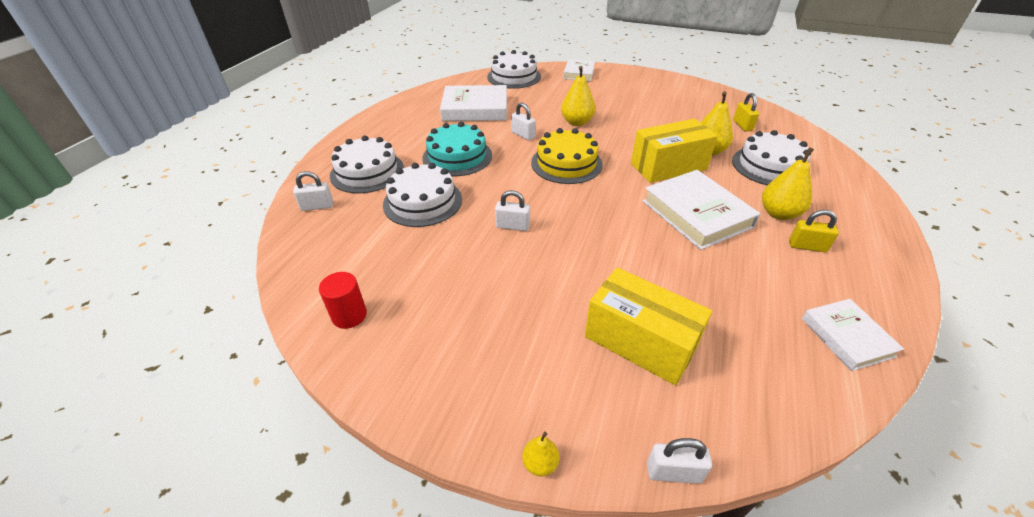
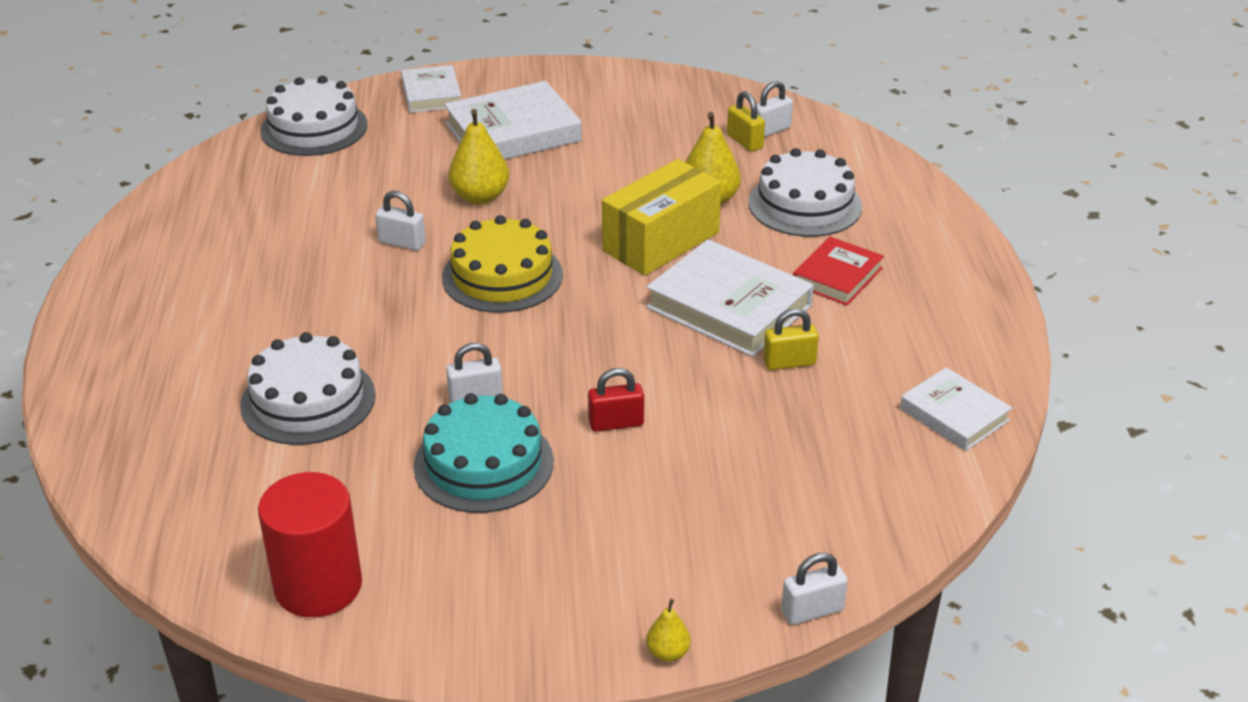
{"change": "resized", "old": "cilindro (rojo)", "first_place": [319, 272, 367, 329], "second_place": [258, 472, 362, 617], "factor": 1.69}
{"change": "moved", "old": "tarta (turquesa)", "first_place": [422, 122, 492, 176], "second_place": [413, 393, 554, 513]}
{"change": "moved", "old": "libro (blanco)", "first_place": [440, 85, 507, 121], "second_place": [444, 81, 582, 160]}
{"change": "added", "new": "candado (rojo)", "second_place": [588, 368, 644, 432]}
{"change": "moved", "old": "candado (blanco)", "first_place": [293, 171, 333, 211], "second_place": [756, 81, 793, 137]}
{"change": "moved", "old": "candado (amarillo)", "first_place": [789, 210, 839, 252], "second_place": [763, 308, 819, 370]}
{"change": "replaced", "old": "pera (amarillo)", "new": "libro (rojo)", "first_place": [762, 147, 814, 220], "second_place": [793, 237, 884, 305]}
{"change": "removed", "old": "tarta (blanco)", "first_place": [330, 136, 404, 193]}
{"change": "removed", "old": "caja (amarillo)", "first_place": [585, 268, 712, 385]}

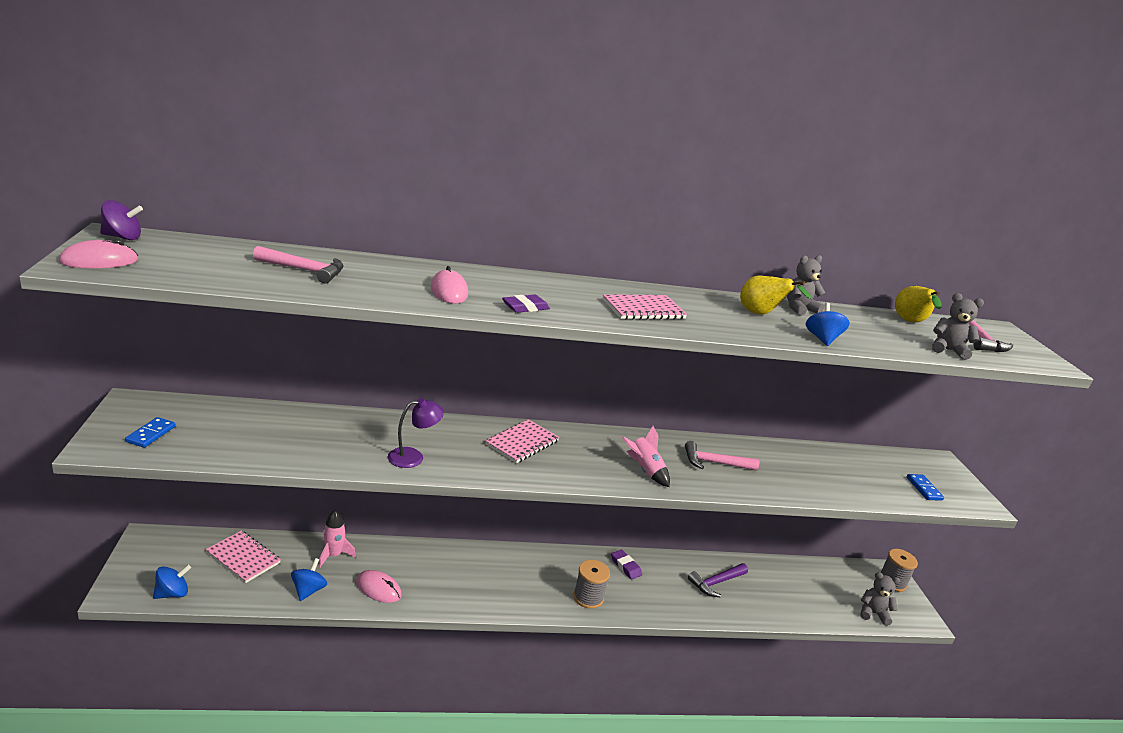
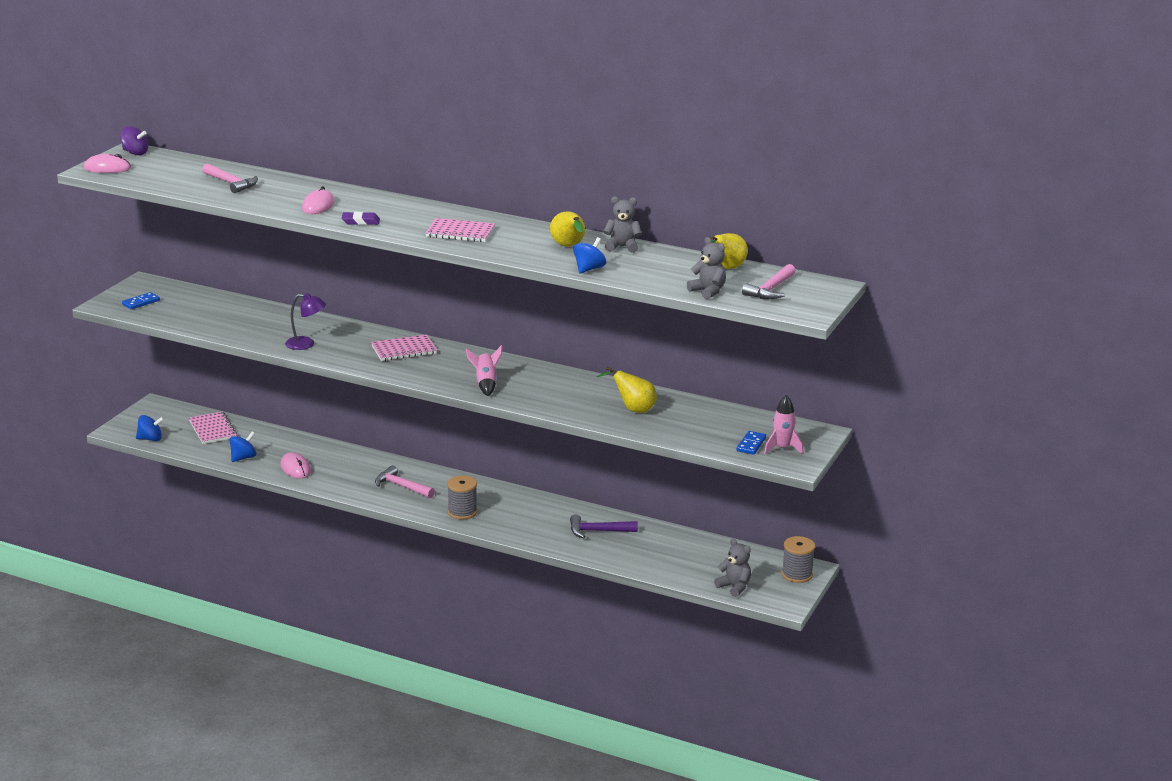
{"change": "moved", "old": "martillo (rosa)", "first_place": [685, 441, 759, 471], "second_place": [375, 465, 435, 498]}
{"change": "added", "new": "pera (amarillo)", "second_place": [597, 367, 657, 413]}
{"change": "moved", "old": "cohete (rosa)", "first_place": [319, 510, 356, 568], "second_place": [764, 395, 803, 454]}
{"change": "removed", "old": "goma de borrar (morado)", "first_place": [611, 549, 642, 580]}

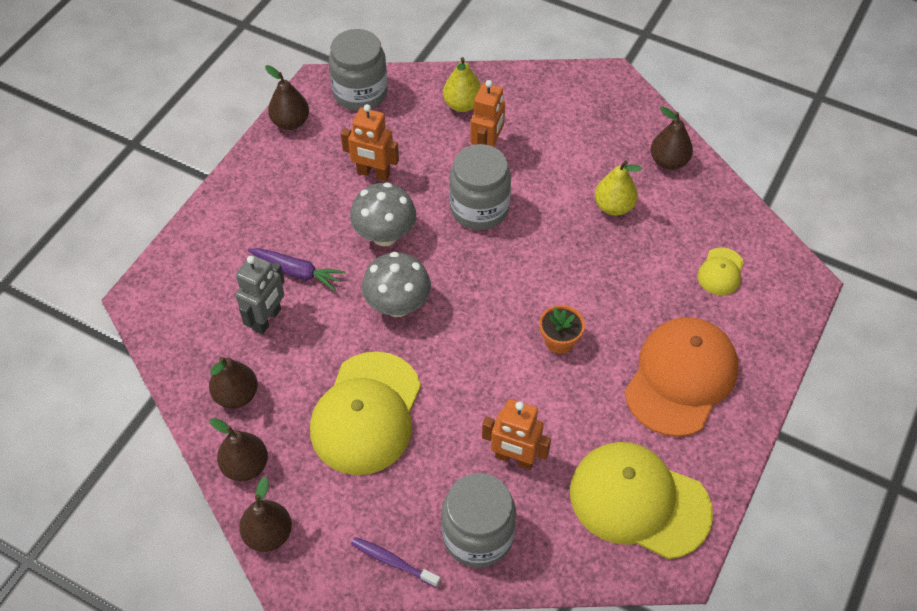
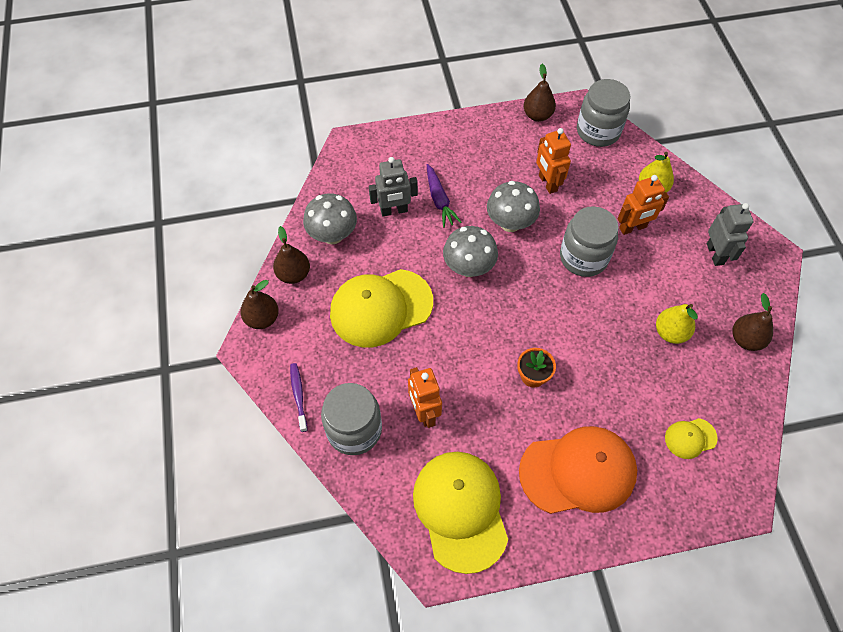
{"change": "replaced", "old": "pera (marrón)", "new": "seta (gris)", "first_place": [209, 357, 258, 409], "second_place": [303, 193, 357, 244]}
{"change": "added", "new": "robot (gris)", "second_place": [707, 203, 754, 266]}

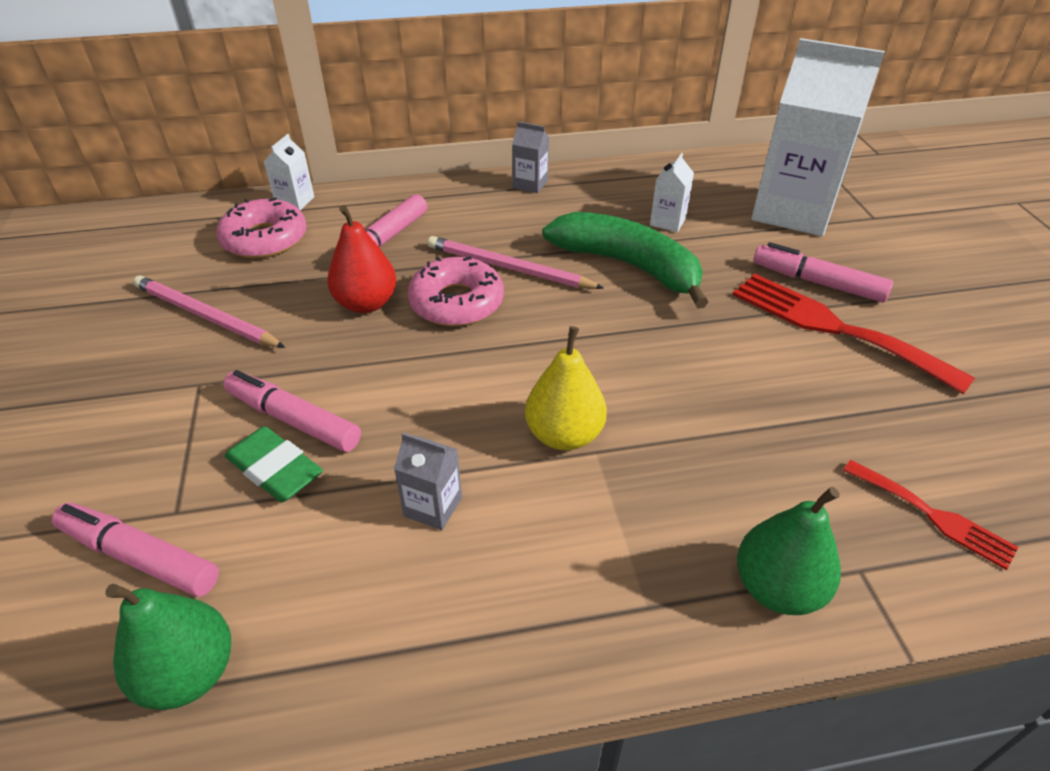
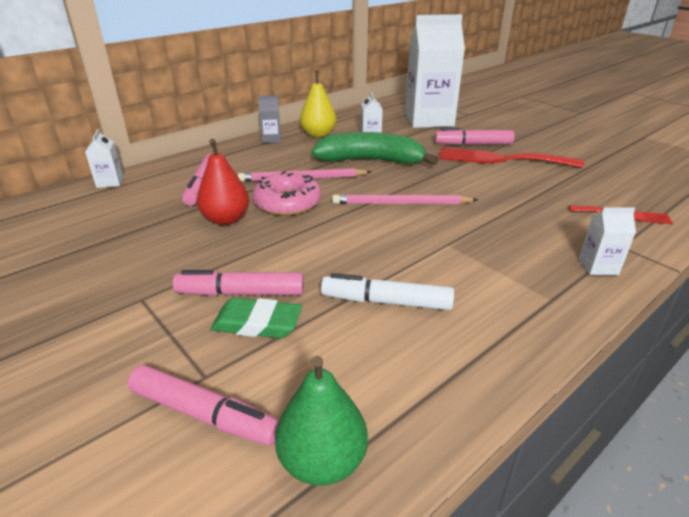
{"change": "turned", "old": "rotulador (rosa)", "first_place": [52, 503, 219, 597], "second_place": [127, 365, 279, 446], "degrees": -150}
{"change": "moved", "old": "pera (amarillo)", "first_place": [525, 326, 607, 450], "second_place": [300, 70, 337, 137]}
{"change": "replaced", "old": "cartón de leche (gris)", "new": "rotulador (blanco)", "first_place": [394, 433, 462, 530], "second_place": [321, 273, 454, 310]}
{"change": "moved", "old": "lápiz (rosa)", "first_place": [133, 275, 286, 348], "second_place": [332, 194, 478, 204]}
{"change": "replaced", "old": "pera (verde)", "new": "cartón de leche (blanco)", "first_place": [737, 487, 841, 615], "second_place": [579, 208, 636, 275]}
{"change": "removed", "old": "rosquilla (rosa)", "first_place": [216, 197, 307, 259]}

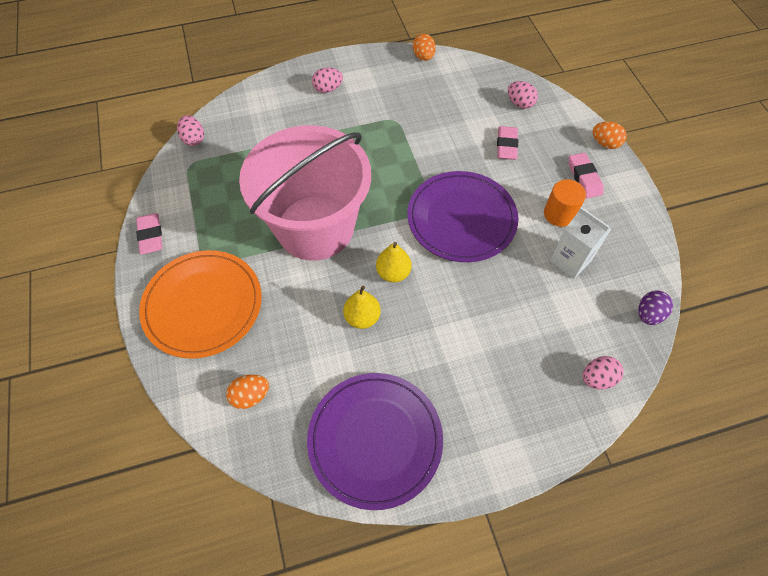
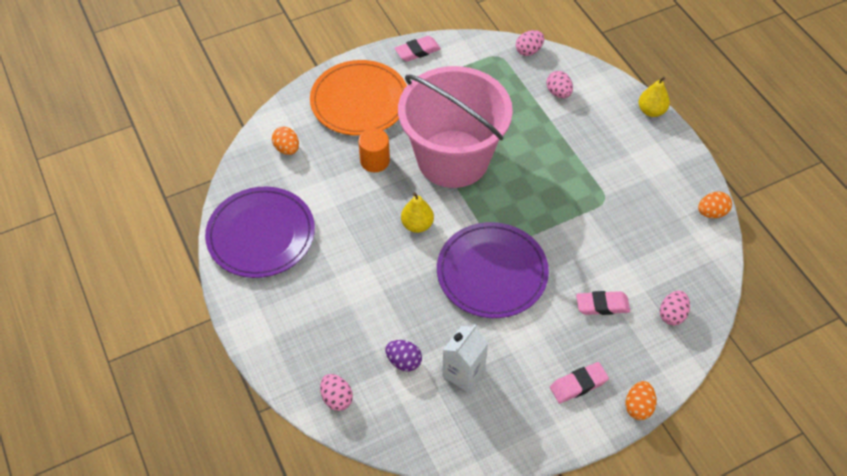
{"change": "moved", "old": "cilindro (naranja)", "first_place": [544, 179, 586, 227], "second_place": [358, 128, 390, 172]}
{"change": "moved", "old": "huevo (morado)", "first_place": [638, 290, 673, 325], "second_place": [385, 340, 422, 371]}
{"change": "moved", "old": "huevo (rosa)", "first_place": [312, 67, 343, 93], "second_place": [547, 71, 573, 98]}
{"change": "moved", "old": "pera (amarillo)", "first_place": [343, 286, 381, 329], "second_place": [639, 77, 670, 117]}

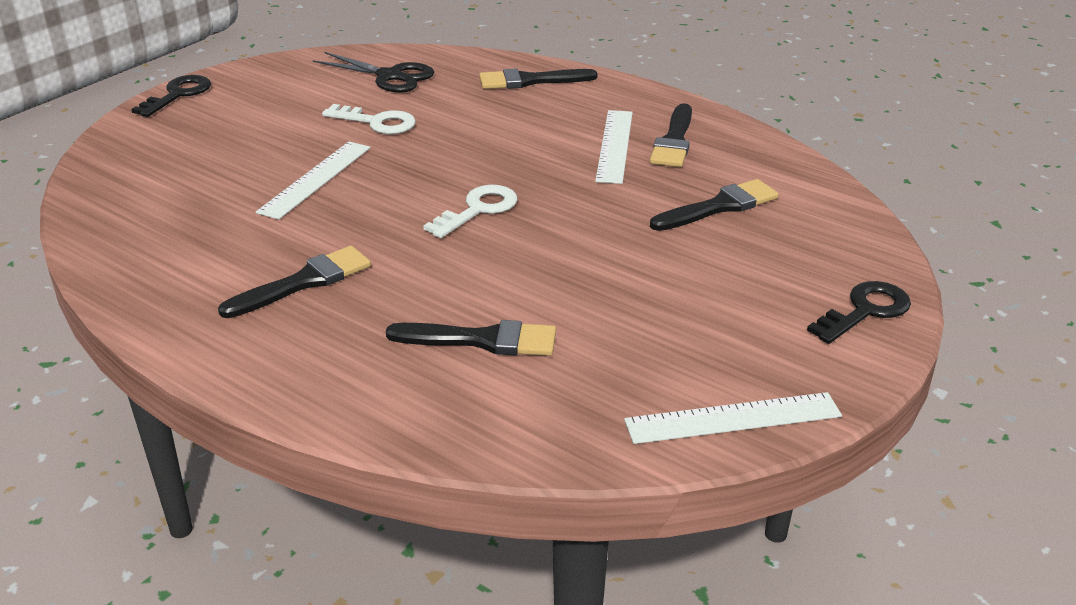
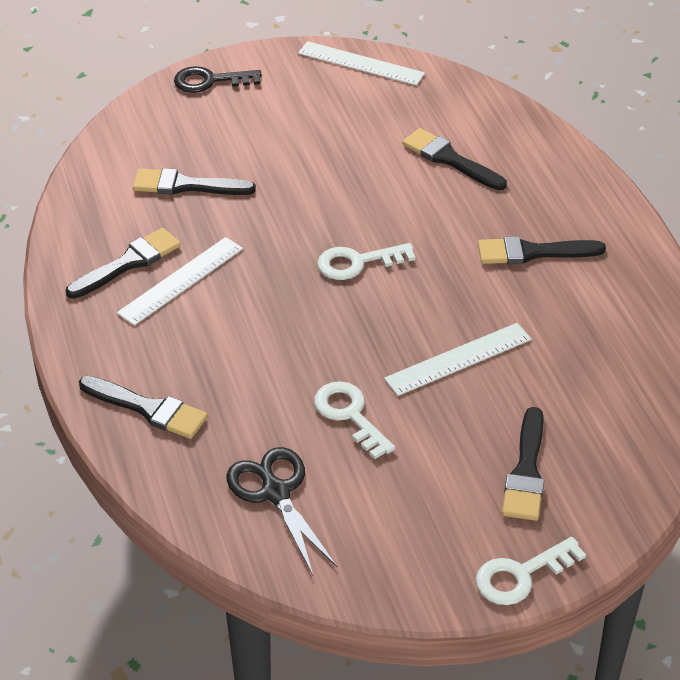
{"change": "recoloured", "old": "llave (negro)", "new": "llave (blanco)", "first_place": [131, 75, 211, 117], "second_place": [476, 537, 586, 605]}
{"change": "added", "new": "pincel (negro)", "second_place": [502, 407, 544, 521]}

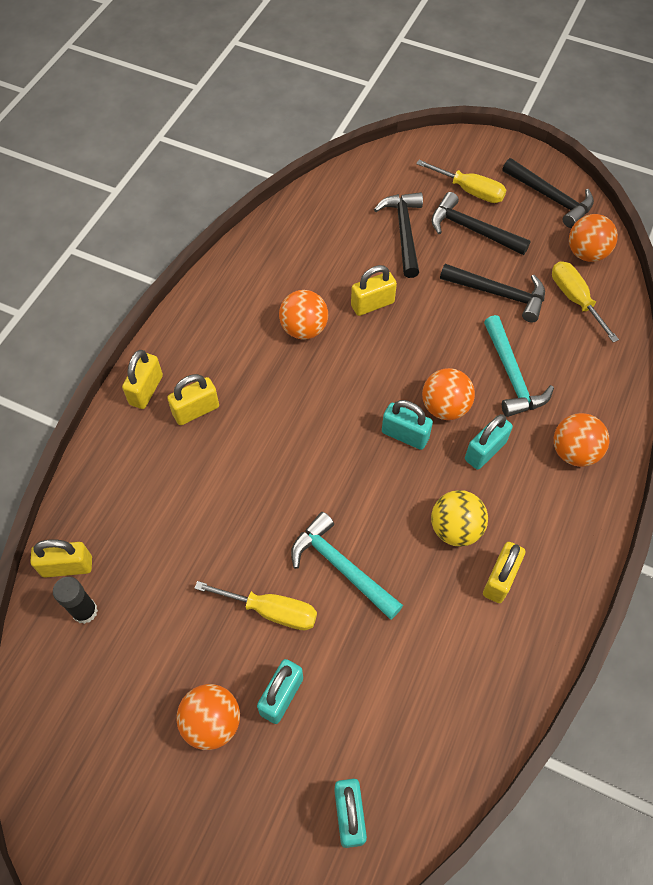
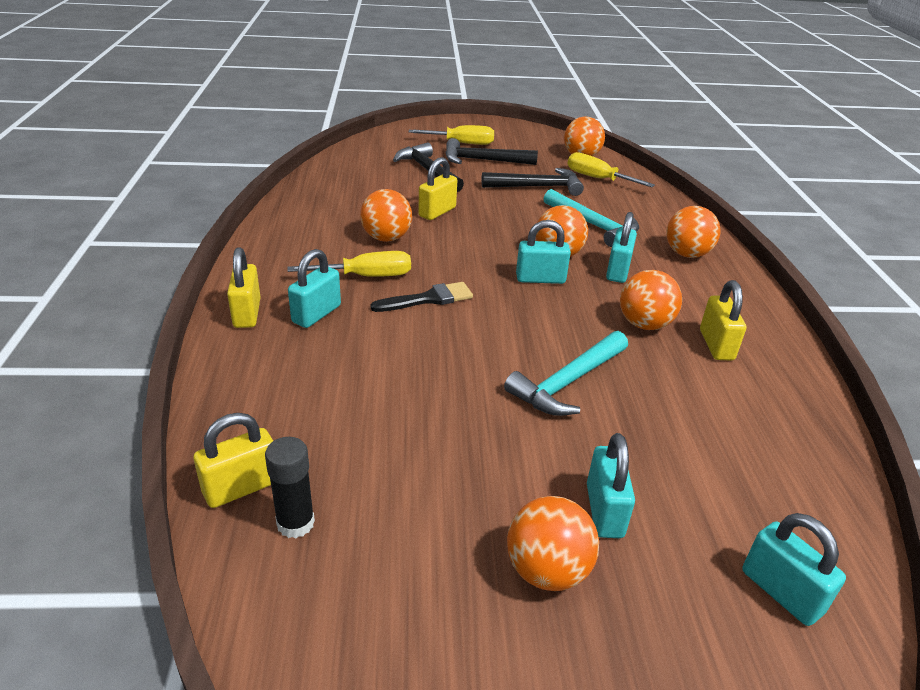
{"change": "moved", "old": "destornillador (amarillo)", "first_place": [194, 581, 317, 630], "second_place": [287, 251, 411, 277]}
{"change": "recoloured", "old": "candado (amarillo)", "new": "candado (turquesa)", "first_place": [167, 374, 219, 425], "second_place": [288, 249, 341, 328]}
{"change": "added", "new": "pincel (negro)", "second_place": [370, 282, 473, 312]}
{"change": "turned", "old": "martillo (turquesa)", "first_place": [291, 512, 403, 620], "second_place": [504, 331, 628, 416], "degrees": -60}
{"change": "recoloured", "old": "pelota (amarillo)", "new": "pelota (naranja)", "first_place": [431, 490, 488, 547], "second_place": [620, 270, 682, 330]}
{"change": "removed", "old": "martillo (negro)", "first_place": [502, 158, 594, 228]}

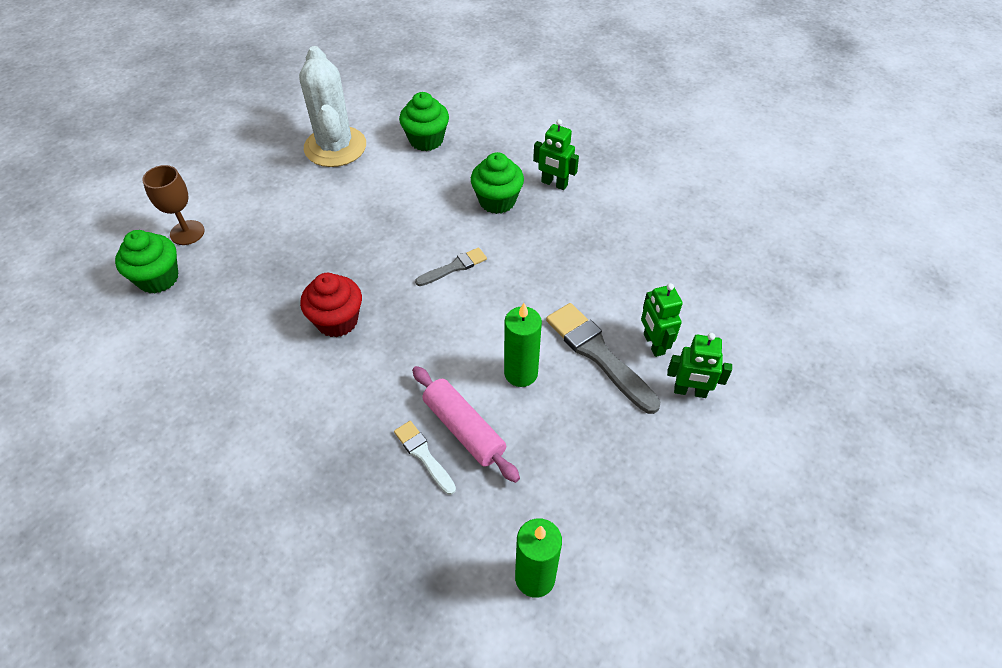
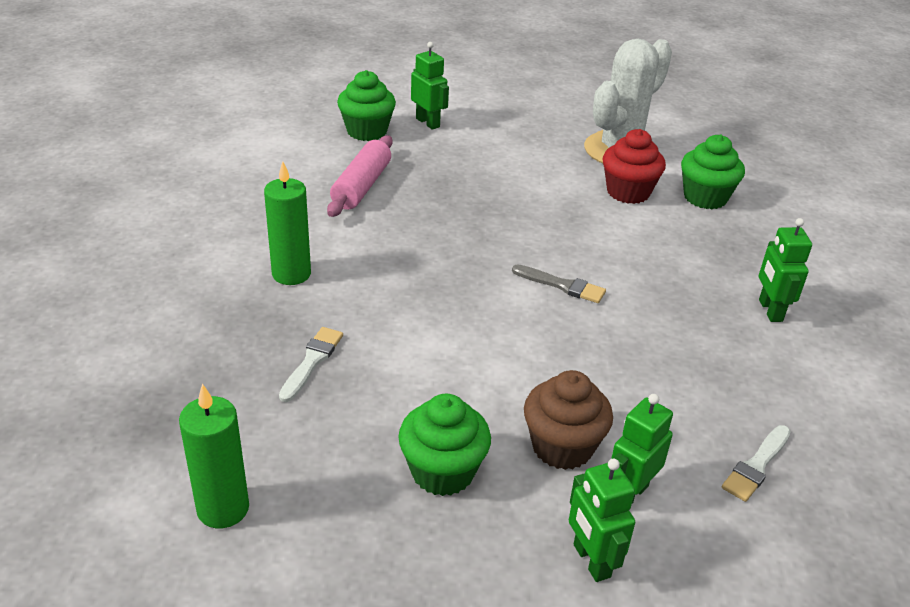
{"change": "moved", "old": "vela (verde)", "first_place": [504, 303, 542, 387], "second_place": [264, 161, 311, 285]}
{"change": "moved", "old": "rodillo (rosa)", "first_place": [412, 366, 520, 483], "second_place": [327, 135, 392, 217]}
{"change": "moved", "old": "magdalena (verde)", "first_place": [471, 152, 524, 214], "second_place": [398, 394, 491, 496]}
{"change": "replaced", "old": "copa (marrón)", "new": "robot (verde)", "first_place": [142, 165, 205, 245], "second_place": [411, 42, 449, 130]}
{"change": "replaced", "old": "pincel (gris)", "new": "magdalena (marrón)", "first_place": [546, 303, 660, 414], "second_place": [524, 370, 613, 470]}
{"change": "moved", "old": "magdalena (rojo)", "first_place": [300, 273, 362, 337], "second_place": [603, 129, 666, 204]}
{"change": "added", "new": "pincel (blanco)", "second_place": [722, 425, 791, 502]}

